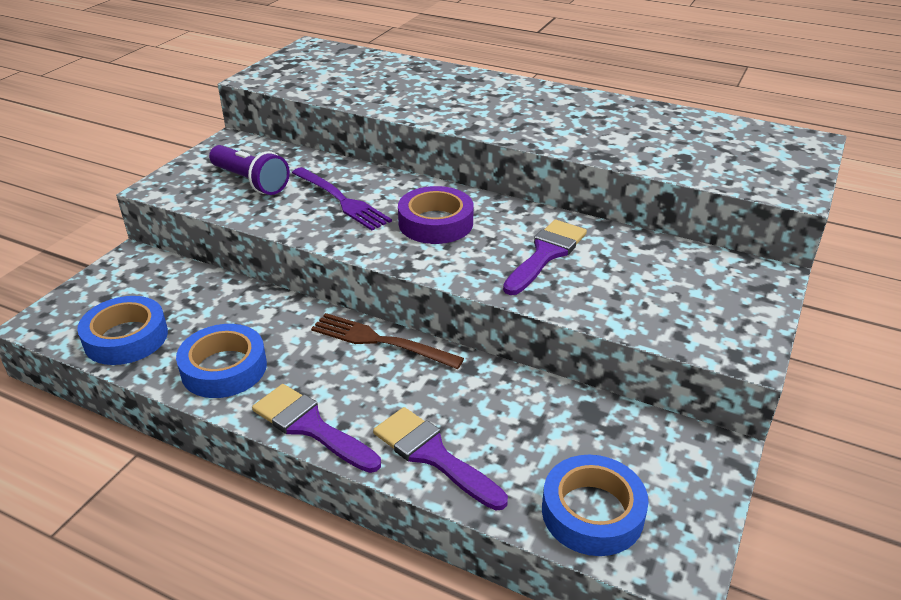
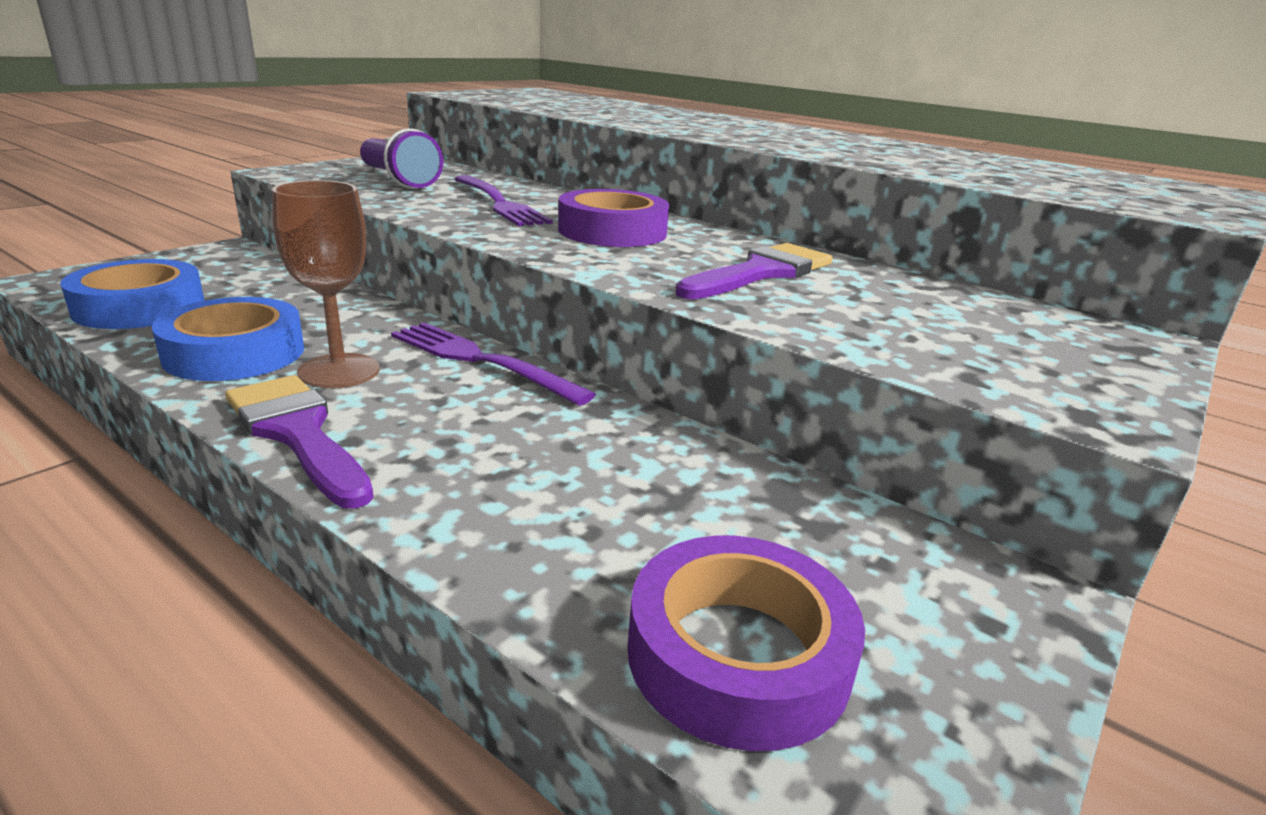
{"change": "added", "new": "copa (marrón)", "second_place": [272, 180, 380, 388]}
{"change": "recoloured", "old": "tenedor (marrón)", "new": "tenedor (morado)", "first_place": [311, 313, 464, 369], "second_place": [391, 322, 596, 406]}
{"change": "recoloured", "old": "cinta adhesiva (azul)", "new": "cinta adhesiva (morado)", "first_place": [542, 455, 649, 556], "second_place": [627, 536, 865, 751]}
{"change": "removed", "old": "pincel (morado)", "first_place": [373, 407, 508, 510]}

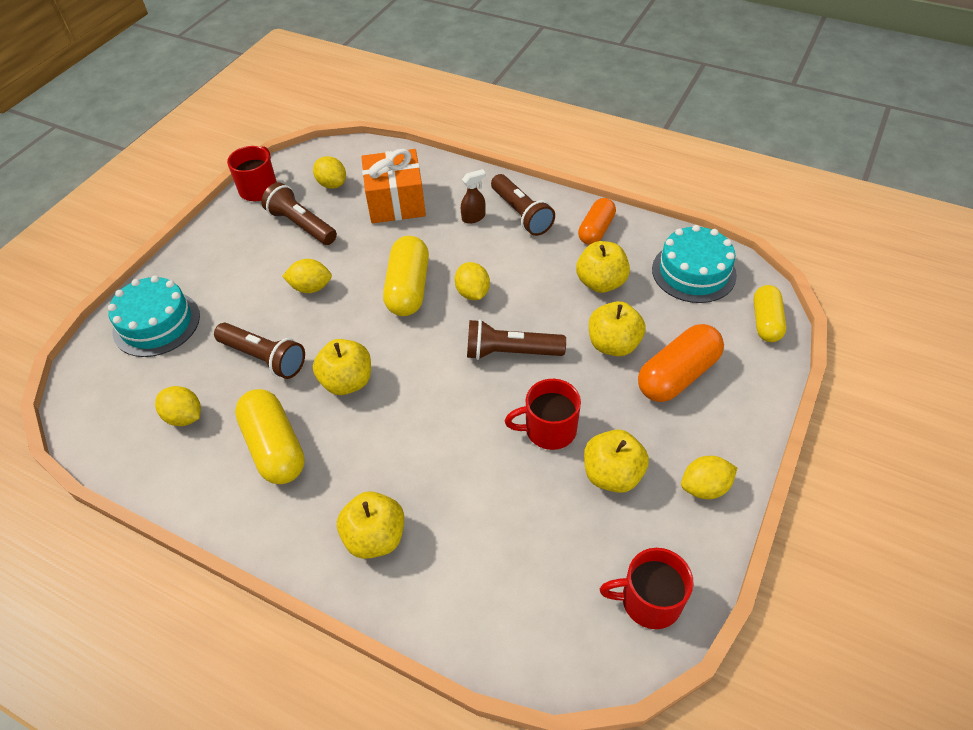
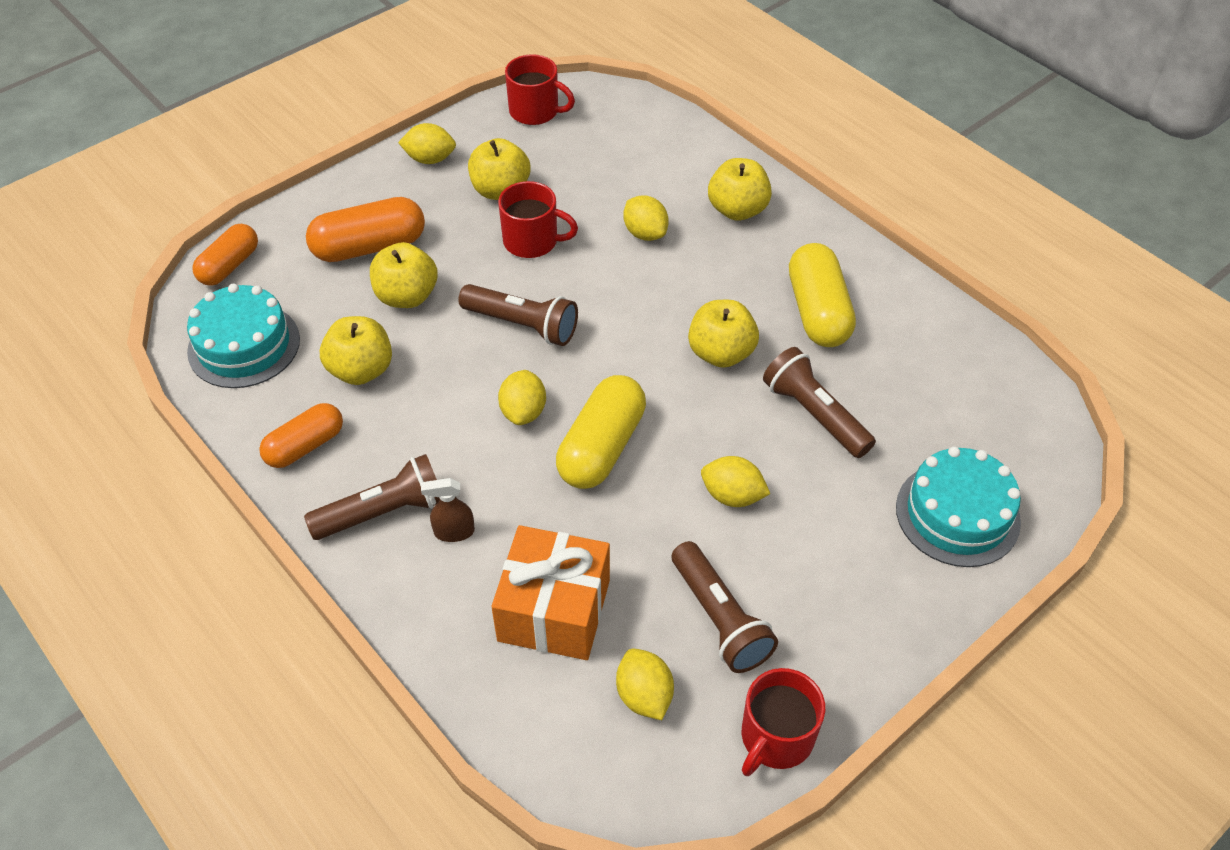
{"change": "recoloured", "old": "cápsula (amarillo)", "new": "cápsula (naranja)", "first_place": [753, 285, 786, 342], "second_place": [192, 224, 258, 286]}
{"change": "turned", "old": "lámpara de mano (marrón)", "first_place": [491, 174, 555, 236], "second_place": [304, 454, 440, 540], "degrees": 75}
{"change": "moved", "old": "limón (amarillo)", "first_place": [155, 386, 201, 426], "second_place": [623, 195, 669, 241]}

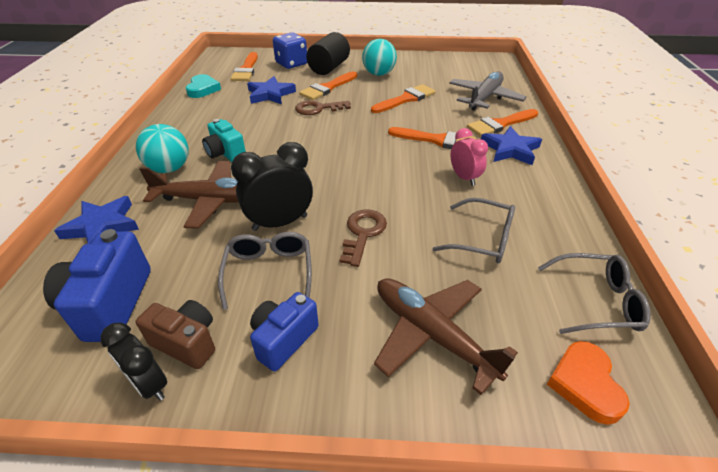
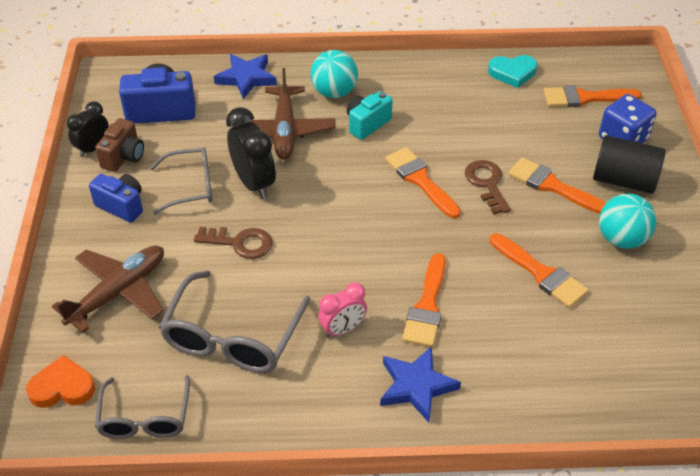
{"change": "resized", "old": "gafas (gris)", "first_place": [432, 198, 515, 263], "second_place": [159, 270, 310, 373], "factor": 1.54}
{"change": "moved", "old": "pincel (naranja)", "first_place": [467, 109, 538, 137], "second_place": [385, 147, 461, 219]}
{"change": "removed", "old": "estrella (azul)", "first_place": [247, 76, 296, 104]}
{"change": "removed", "old": "avión (gris)", "first_place": [449, 72, 527, 111]}

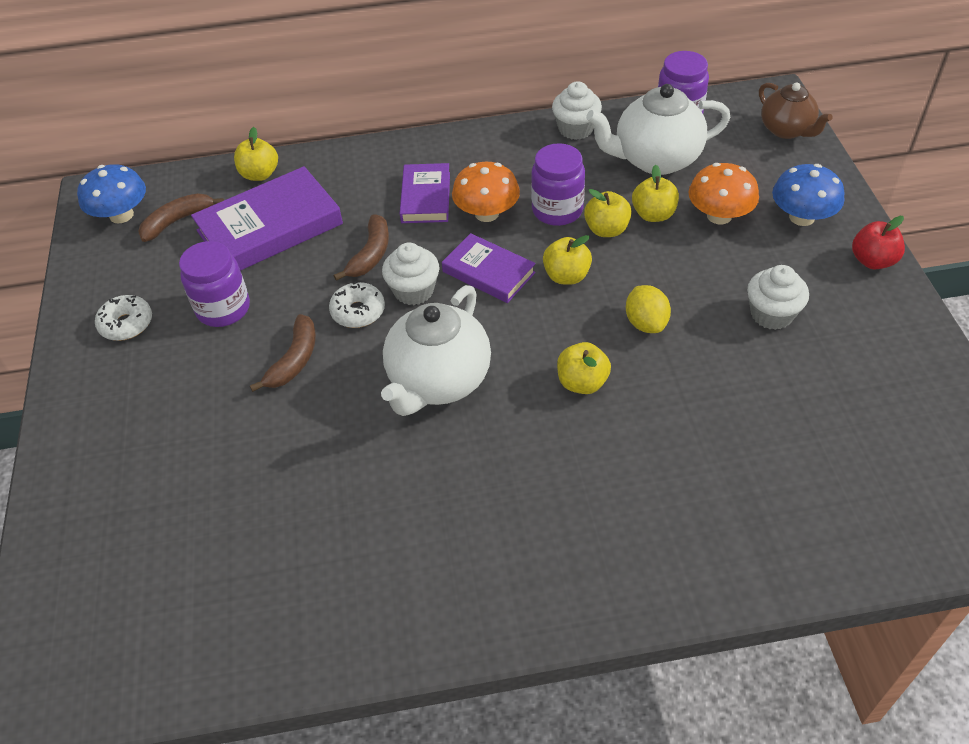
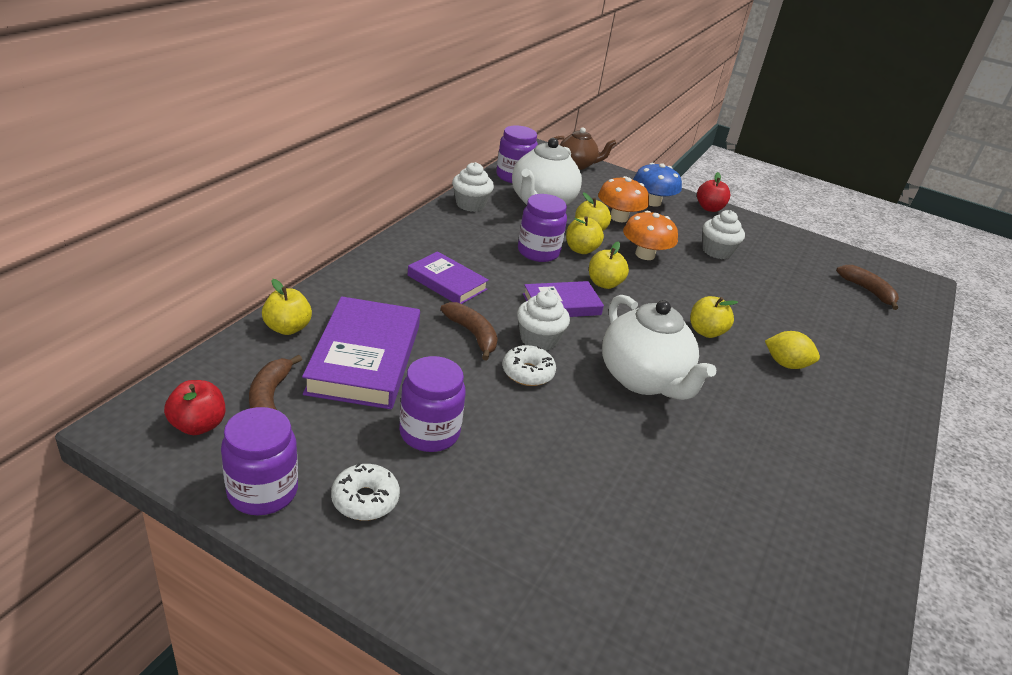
{"change": "replaced", "old": "seta (azul)", "new": "manzana (rojo)", "first_place": [77, 164, 146, 224], "second_place": [164, 380, 225, 435]}
{"change": "added", "new": "tarro (morado)", "second_place": [221, 407, 298, 515]}
{"change": "moved", "old": "seta (naranja)", "first_place": [452, 162, 520, 222], "second_place": [623, 210, 678, 260]}
{"change": "moved", "old": "limón (amarillo)", "first_place": [626, 285, 671, 333], "second_place": [765, 331, 820, 369]}
{"change": "moved", "old": "plátano (marrón)", "first_place": [250, 314, 316, 392], "second_place": [836, 265, 899, 310]}

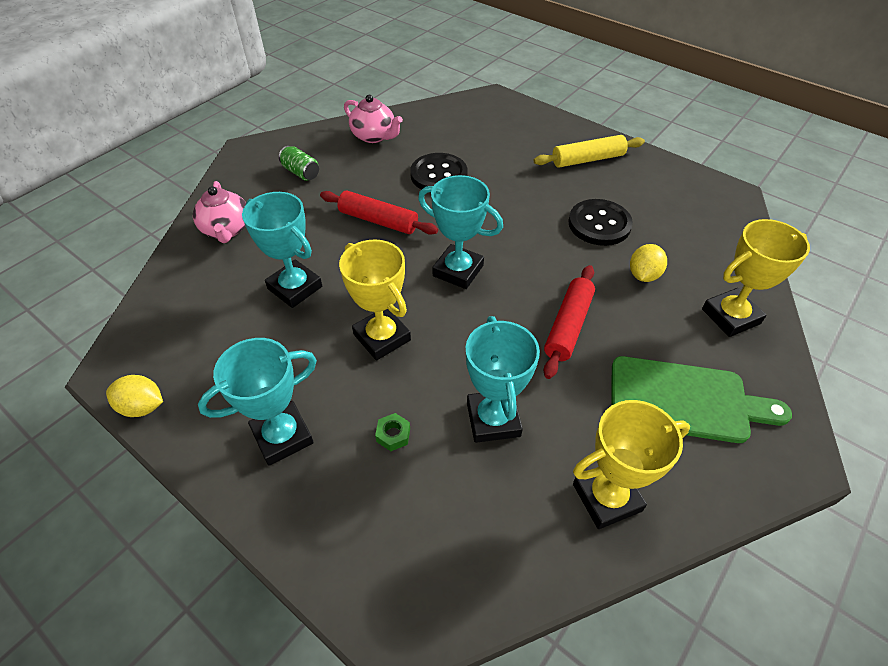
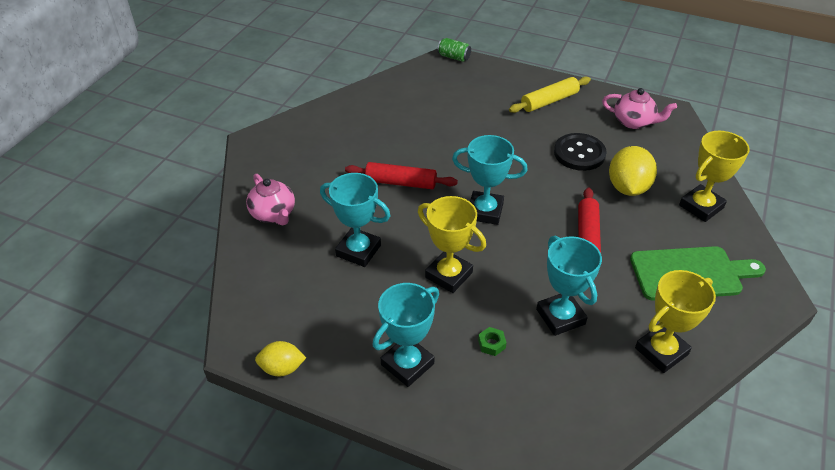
{"change": "moved", "old": "lata (verde)", "first_place": [279, 146, 319, 181], "second_place": [437, 38, 471, 62]}
{"change": "moved", "old": "tetera (rosa)", "first_place": [344, 95, 403, 143], "second_place": [602, 88, 677, 129]}
{"change": "resized", "old": "limón (amarillo)", "first_place": [630, 244, 667, 282], "second_place": [609, 146, 657, 196], "factor": 1.64}
{"change": "removed", "old": "botón (negro)", "first_place": [410, 153, 468, 189]}

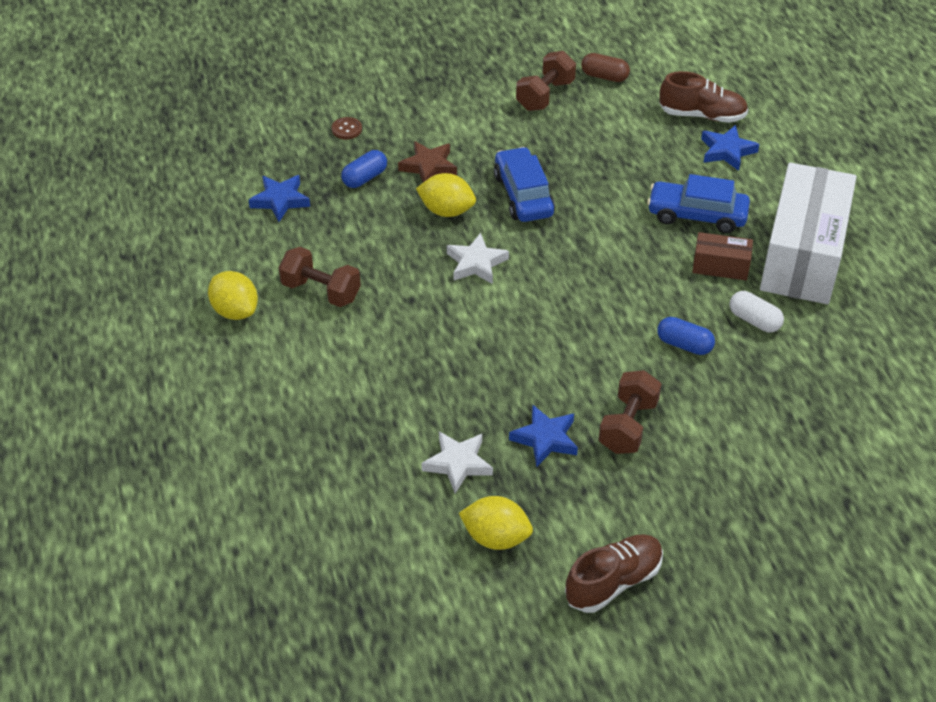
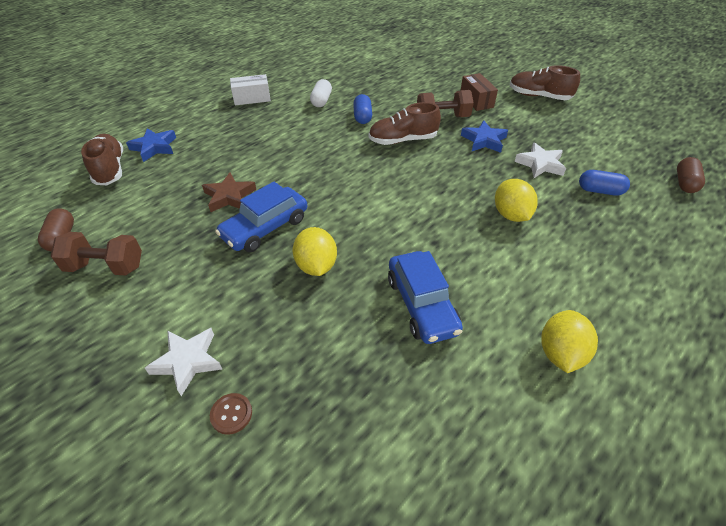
{"change": "moved", "old": "estrella (blanco)", "first_place": [447, 233, 509, 284], "second_place": [145, 328, 222, 396]}
{"change": "moved", "old": "estrella (marrón)", "first_place": [398, 141, 457, 182], "second_place": [202, 172, 256, 212]}
{"change": "resized", "old": "caja (blanco)", "first_place": [760, 162, 856, 304], "second_place": [230, 74, 271, 105], "factor": 0.44}
{"change": "added", "new": "zapato (marrón)", "second_place": [369, 102, 441, 145]}
{"change": "moved", "old": "coche (azul)", "first_place": [647, 174, 750, 233], "second_place": [388, 251, 463, 344]}
{"change": "moved", "old": "caja (marrón)", "first_place": [692, 232, 753, 280], "second_place": [461, 73, 498, 111]}
{"change": "moved", "old": "limón (amarillo)", "first_place": [459, 496, 533, 550], "second_place": [495, 179, 538, 222]}
{"change": "moved", "old": "cápsula (azul)", "first_place": [341, 150, 387, 188], "second_place": [579, 170, 630, 196]}
{"change": "added", "new": "cápsula (marrón)", "second_place": [677, 157, 705, 193]}
{"change": "removed", "old": "estrella (azul)", "first_place": [249, 175, 310, 222]}
{"change": "removed", "old": "mancuerna (marrón)", "first_place": [279, 247, 361, 307]}

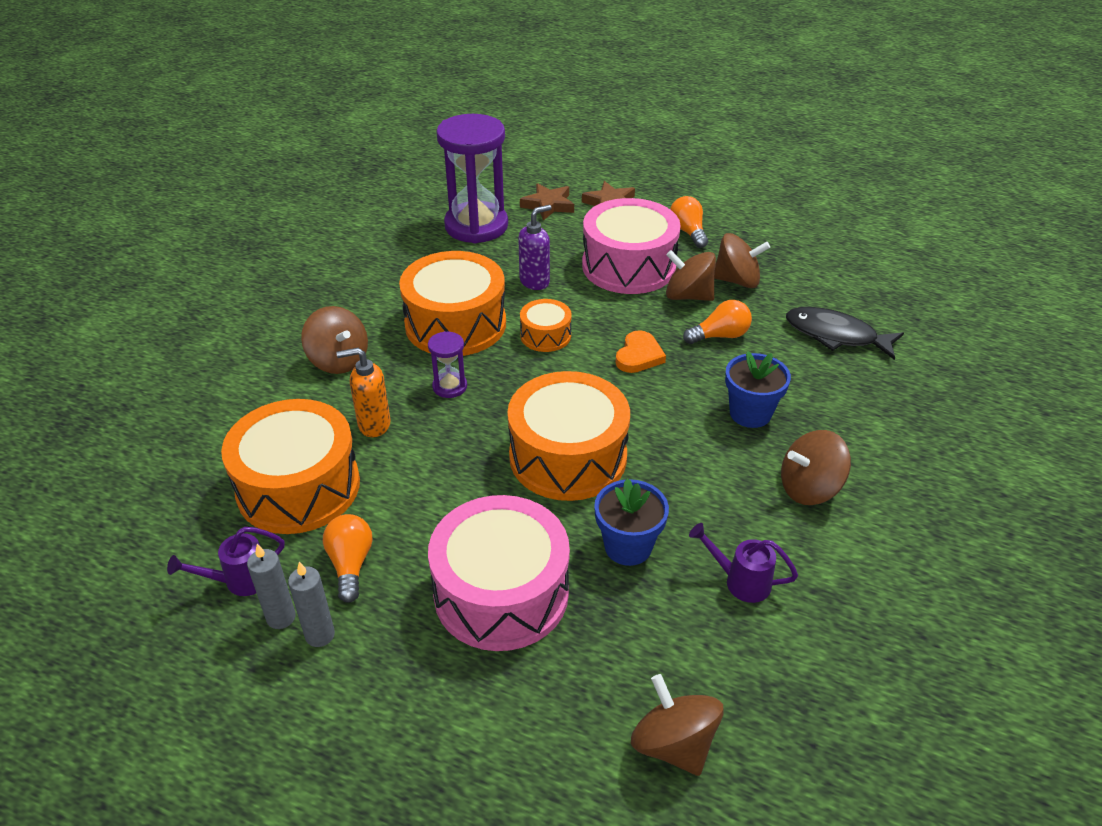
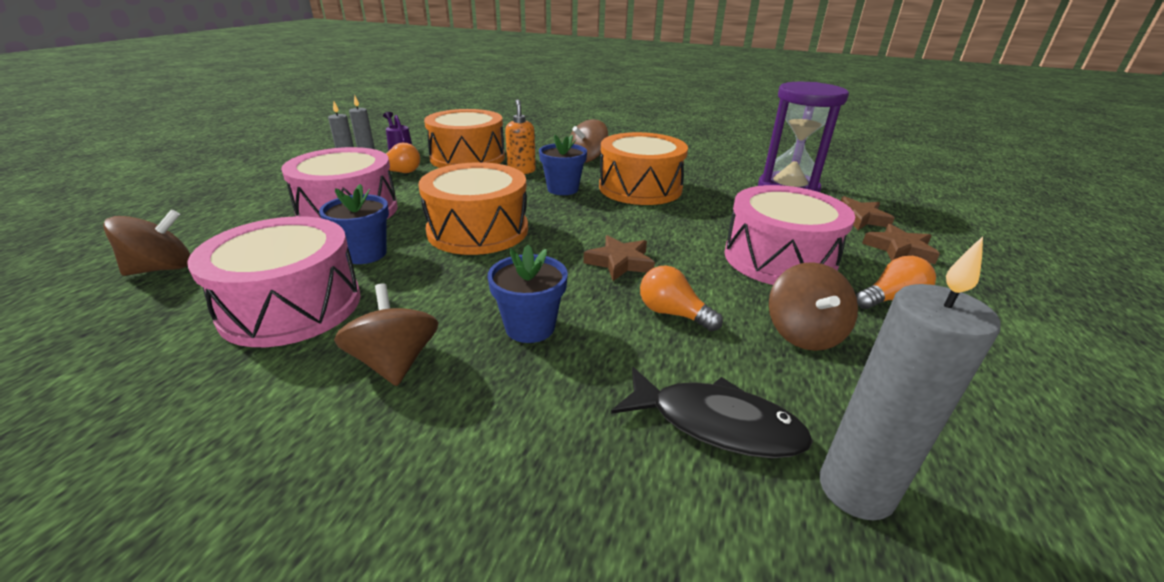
{"change": "replaced", "old": "regadera (morado)", "new": "tambor (rosa)", "first_place": [689, 523, 798, 603], "second_place": [187, 216, 361, 347]}
{"change": "replaced", "old": "reloj de arena (morado)", "new": "maceta (azul)", "first_place": [428, 331, 467, 398], "second_place": [539, 135, 587, 195]}
{"change": "replaced", "old": "corazón (naranja)", "new": "estrella (marrón)", "first_place": [615, 330, 666, 373], "second_place": [583, 235, 655, 281]}
{"change": "turned", "old": "pez (negro)", "first_place": [786, 307, 904, 360], "second_place": [611, 367, 813, 458], "degrees": 90}
{"change": "turned", "old": "bombilla (naranja)", "first_place": [683, 300, 752, 344], "second_place": [640, 265, 723, 331], "degrees": 150}
{"change": "added", "new": "vela (gris)", "second_place": [820, 236, 1001, 520]}
{"change": "removed", "old": "dispensador de jabón (morado)", "first_place": [518, 205, 552, 290]}
{"change": "removed", "old": "tambor (naranja)", "first_place": [520, 299, 572, 352]}
{"change": "removed", "old": "peonza (marrón)", "first_place": [666, 250, 716, 301]}

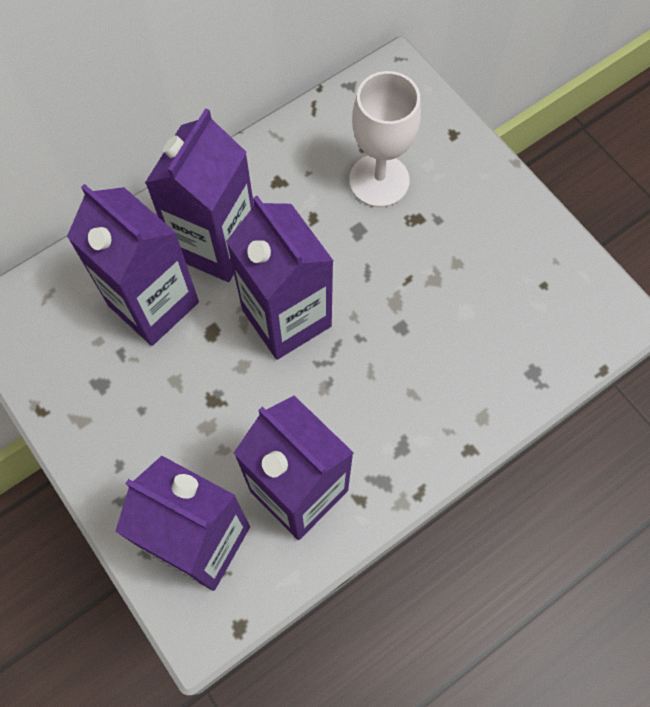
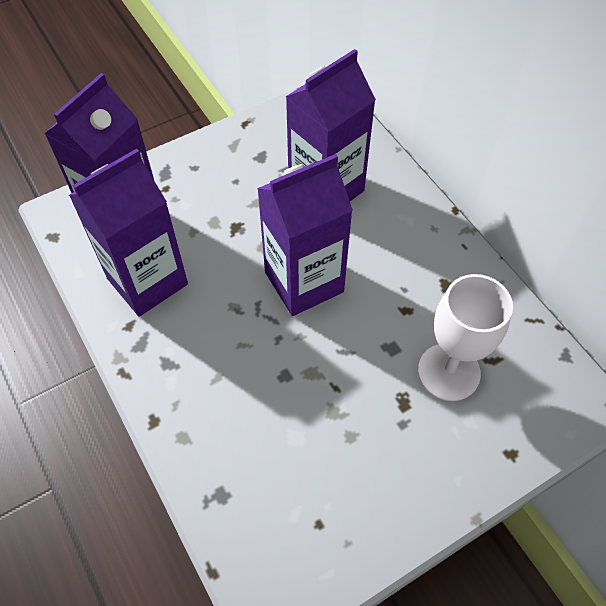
{"change": "removed", "old": "cartón de leche (morado)", "first_place": [145, 108, 254, 282]}

